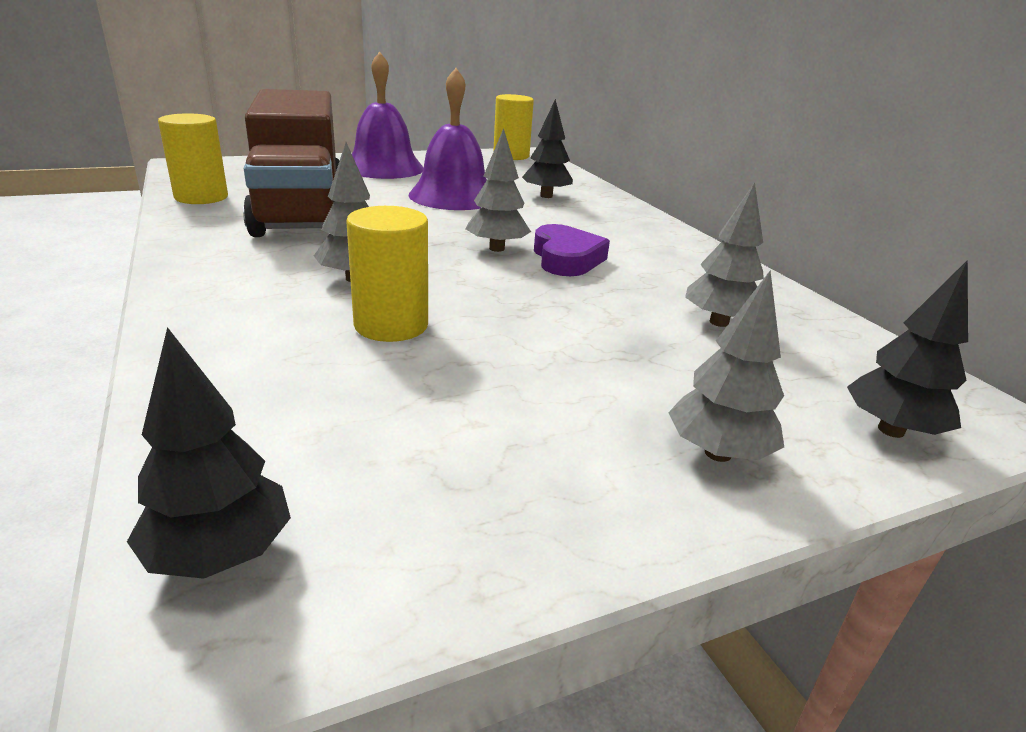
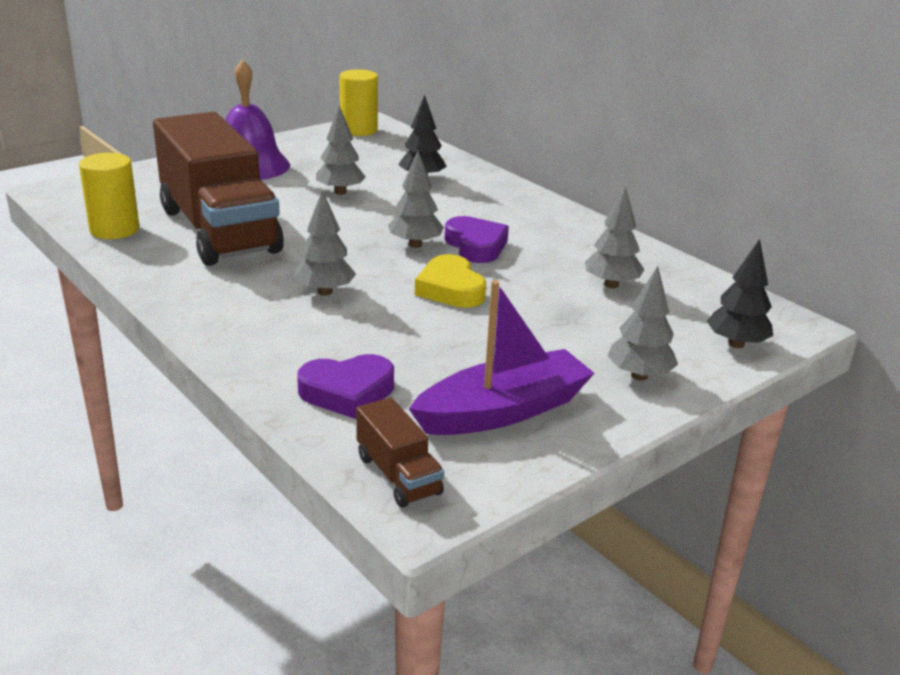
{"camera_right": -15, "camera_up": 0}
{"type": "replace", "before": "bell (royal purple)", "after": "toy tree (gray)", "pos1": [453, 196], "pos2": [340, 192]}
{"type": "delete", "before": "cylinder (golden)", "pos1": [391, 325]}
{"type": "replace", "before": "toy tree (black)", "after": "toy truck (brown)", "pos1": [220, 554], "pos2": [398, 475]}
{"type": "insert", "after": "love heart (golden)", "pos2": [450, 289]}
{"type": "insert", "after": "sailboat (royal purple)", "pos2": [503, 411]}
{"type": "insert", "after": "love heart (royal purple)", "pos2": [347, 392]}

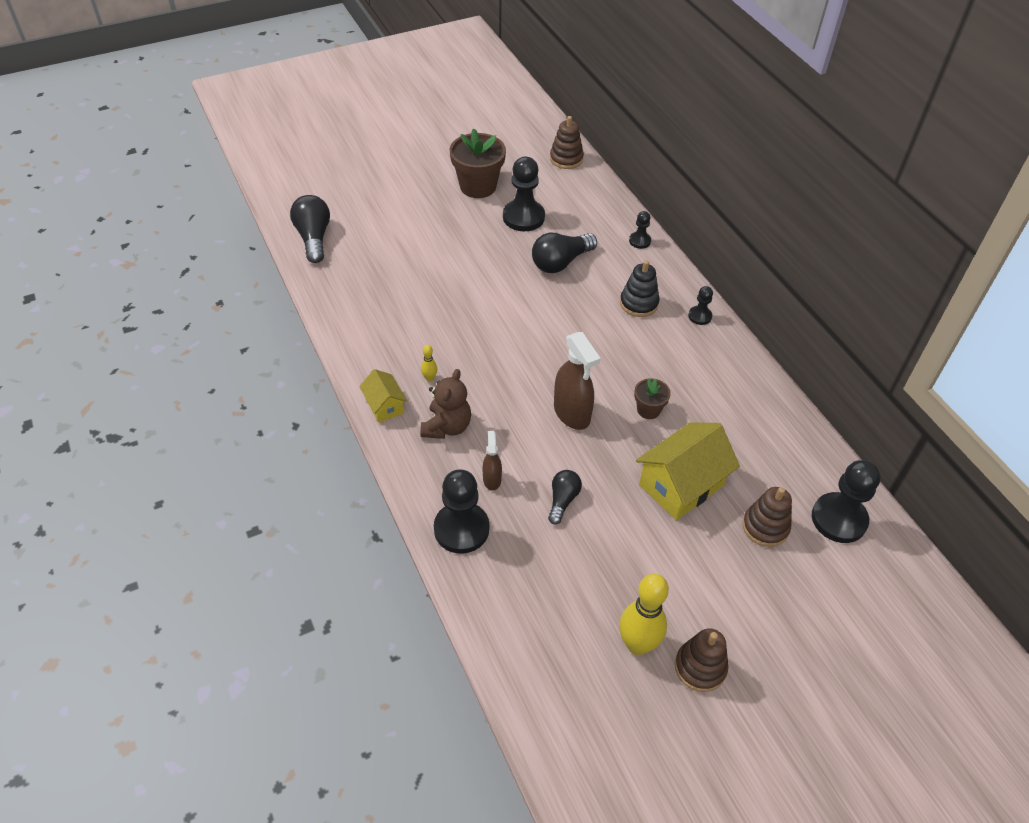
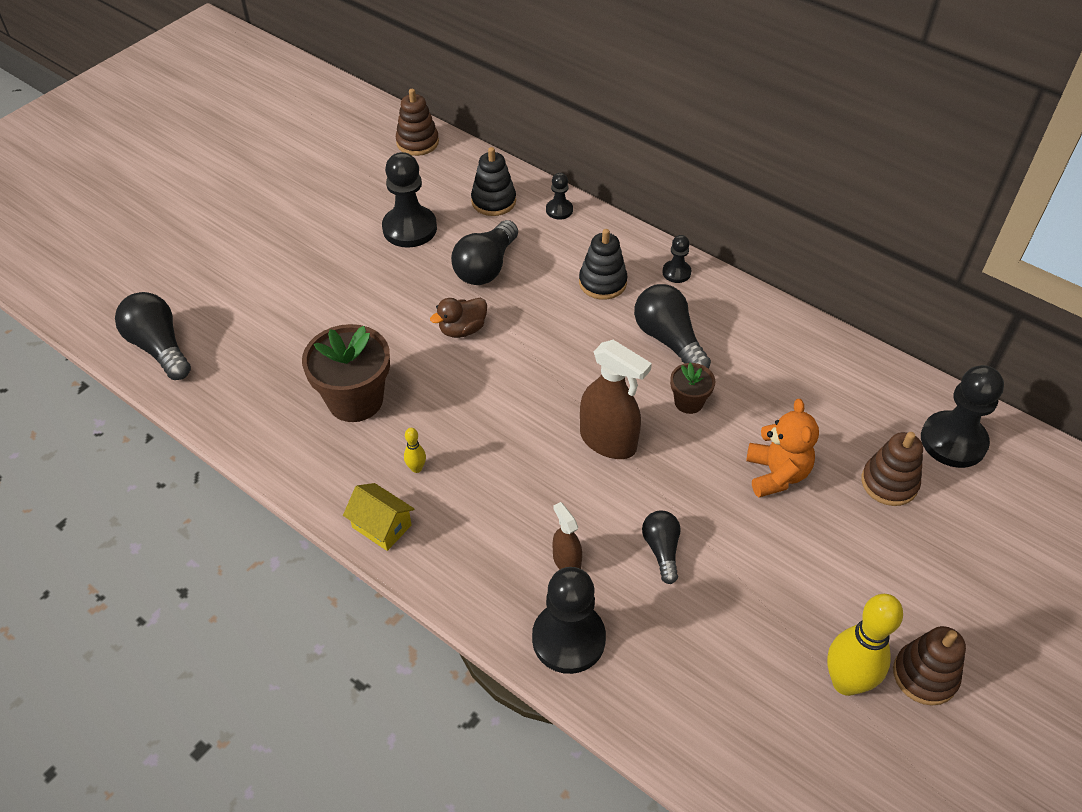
{"camera_right": -25, "camera_up": 0}
{"type": "move", "before": "plant pot (brown)", "pos1": [478, 186], "pos2": [355, 400]}
{"type": "delete", "before": "teddy bear (brown)", "pos1": [447, 427]}
{"type": "replace", "before": "toy house (golden)", "after": "teddy bear (bright orange)", "pos1": [681, 485], "pos2": [776, 474]}
{"type": "insert", "after": "stacking toy (black)", "pos2": [493, 201]}
{"type": "insert", "after": "bulb (black)", "pos2": [668, 340]}
{"type": "insert", "after": "duck (brown)", "pos2": [462, 329]}

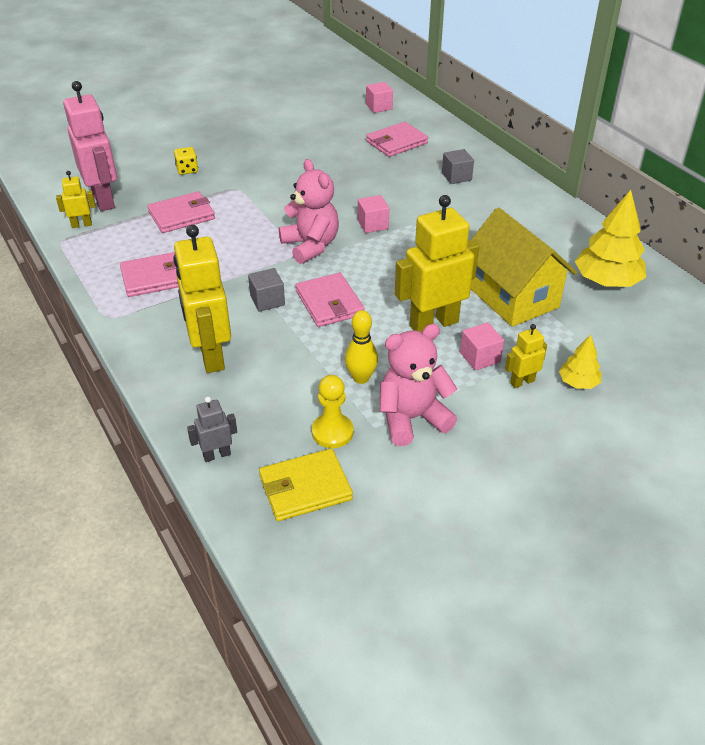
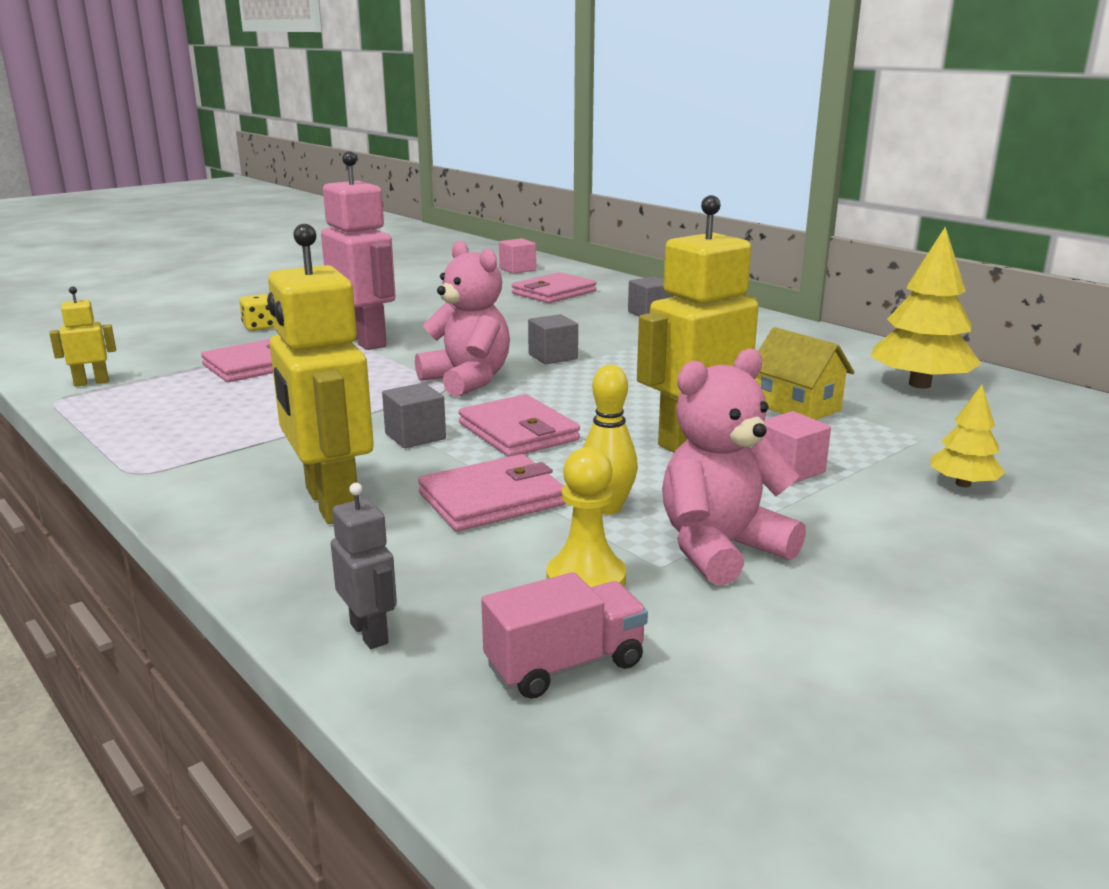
{"camera_right": -10, "camera_up": -20}
{"type": "move", "before": "robot figure (rose-pink)", "pos1": [104, 200], "pos2": [365, 341]}
{"type": "recolor", "before": "cube (rose-pink)", "after": "cube (gray)", "pos1": [373, 224], "pos2": [553, 357]}
{"type": "resize", "before": "toy house (golden)", "pos1": [512, 297], "pos2": [796, 407], "scale": 0.59}
{"type": "move", "before": "wallet (rose-pink)", "pos1": [155, 277], "pos2": [492, 499]}
{"type": "delete", "before": "robot figure (golden)", "pos1": [522, 382]}
{"type": "rotate", "before": "robot figure (gray)", "pos1": [217, 455], "pos2": [369, 633], "turn": 90}
{"type": "replace", "before": "wallet (golden)", "after": "toy truck (rose-pink)", "pos1": [305, 488], "pos2": [565, 665]}

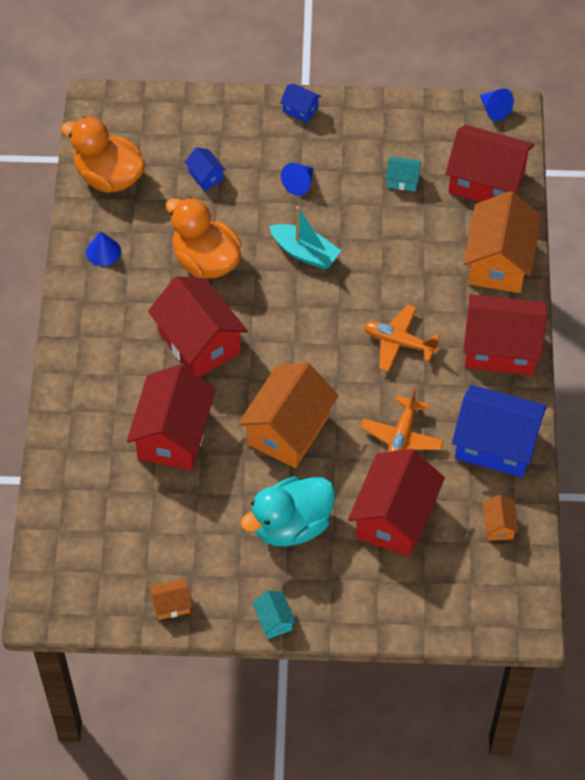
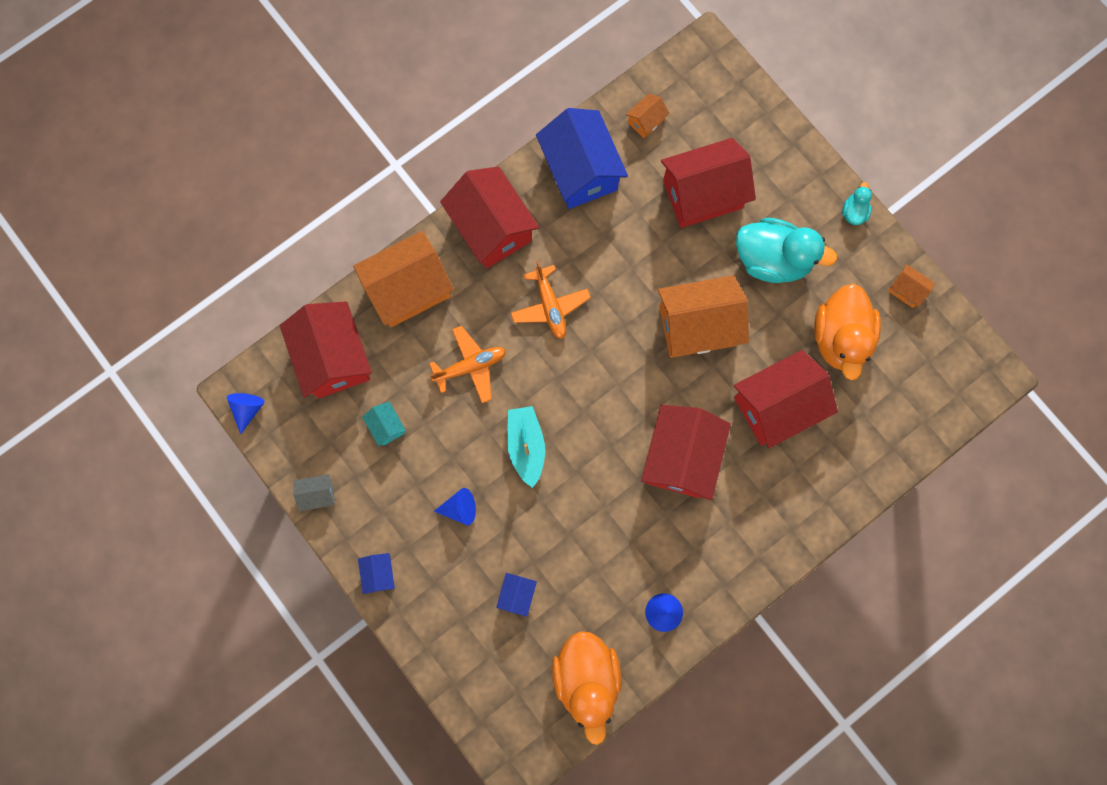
{"camera_right": -130, "camera_up": 20}
{"type": "move", "before": "duck (bright orange)", "pos1": [205, 261], "pos2": [840, 338]}
{"type": "move", "before": "plane (bright orange)", "pos1": [402, 437], "pos2": [470, 366]}
{"type": "replace", "before": "toy house (turquoise)", "after": "duck (turquoise)", "pos1": [274, 620], "pos2": [853, 212]}
{"type": "insert", "after": "toy house (gray)", "pos2": [318, 494]}

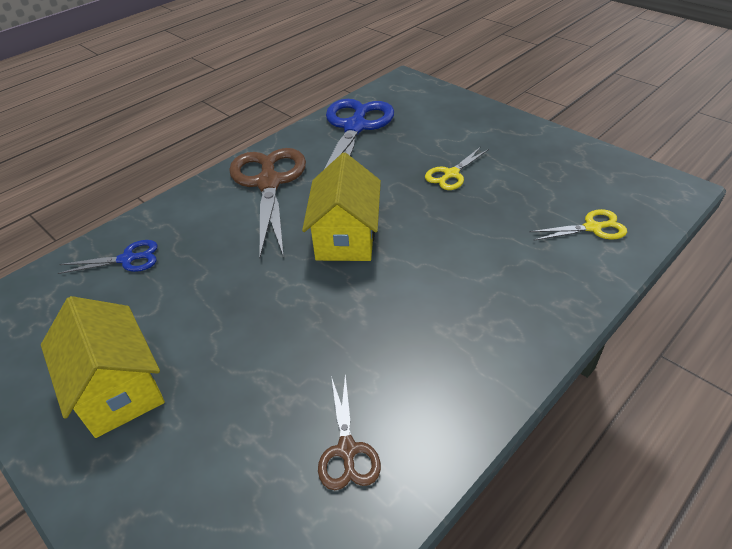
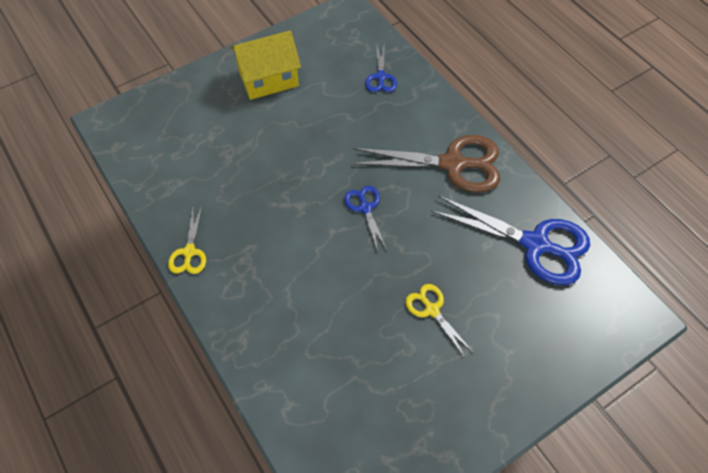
{"camera_right": 100, "camera_up": 15}
{"type": "replace", "before": "toy house (golden)", "after": "pair of scissors (blue)", "pos1": [345, 237], "pos2": [365, 208]}
{"type": "move", "before": "pair of scissors (golden)", "pos1": [592, 228], "pos2": [189, 252]}
{"type": "delete", "before": "pair of scissors (brown)", "pos1": [347, 450]}

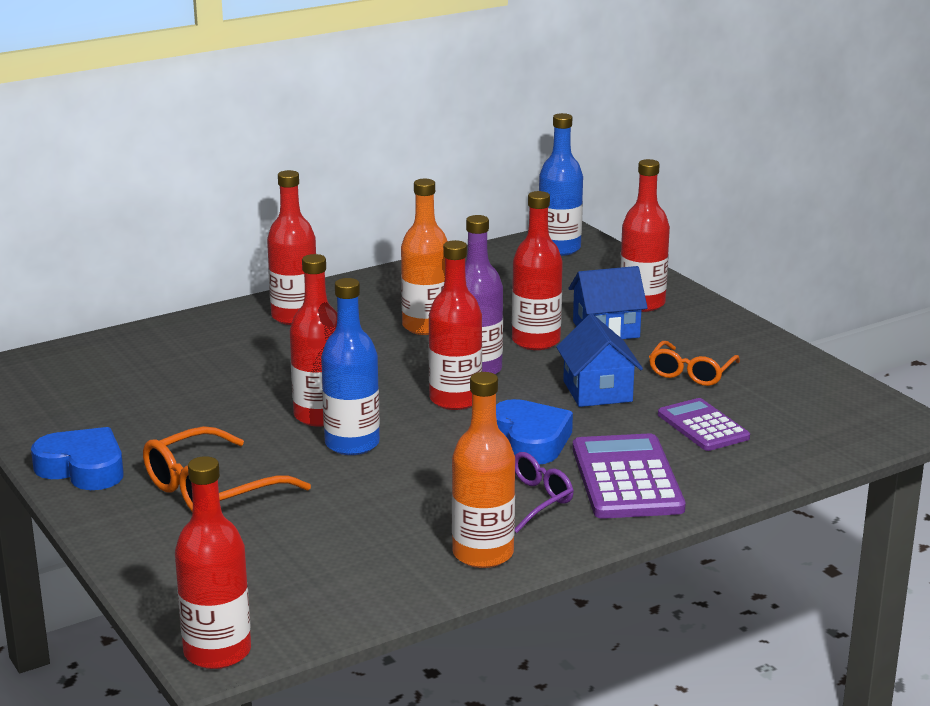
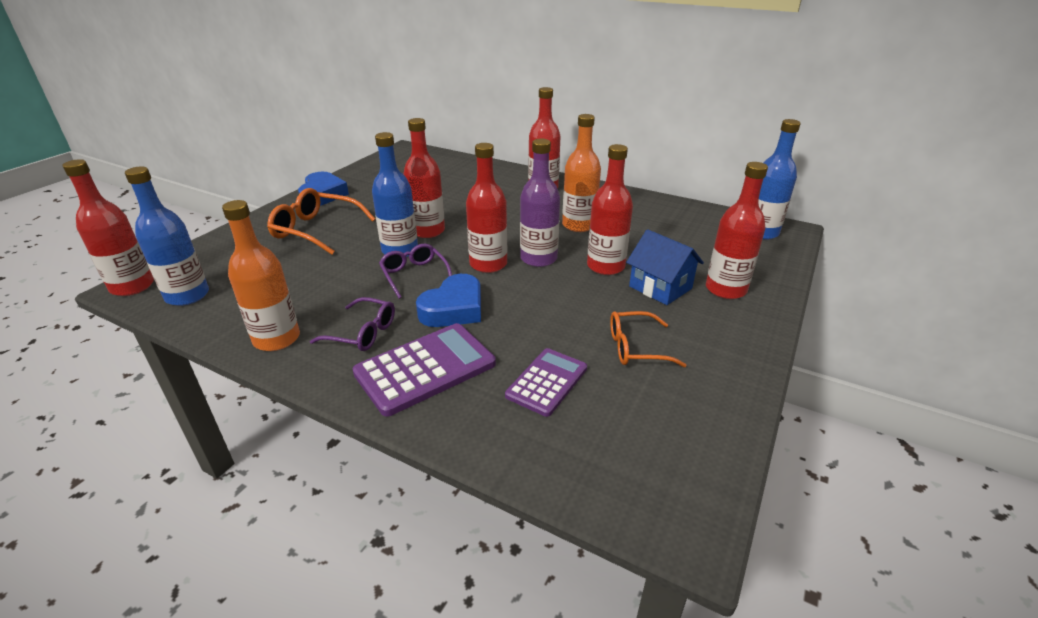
{"camera_right": 60, "camera_up": 10}
{"type": "delete", "before": "toy house (blue)", "pos1": [597, 391]}
{"type": "insert", "after": "bottle (blue)", "pos2": [187, 295]}
{"type": "insert", "after": "spectacles (royal purple)", "pos2": [414, 275]}

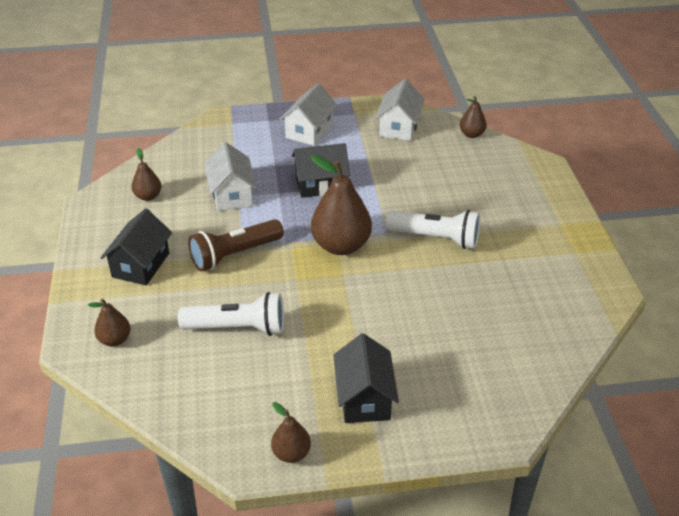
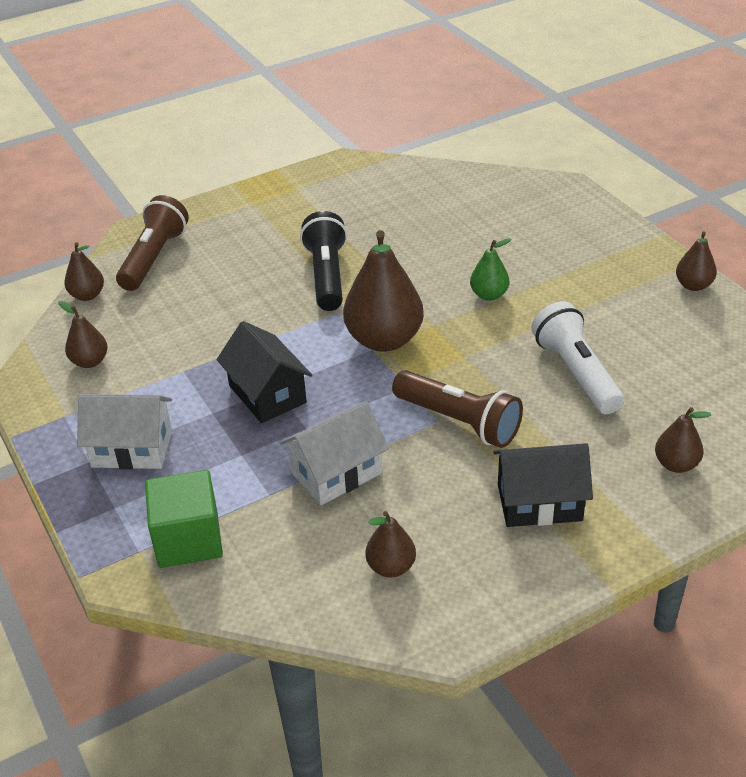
{"camera_right": -110, "camera_up": 0}
{"type": "replace", "before": "toy house (white)", "after": "toy pear (brown)", "pos1": [399, 127], "pos2": [90, 361]}
{"type": "recolor", "before": "torch (white)", "after": "torch (black)", "pos1": [436, 238], "pos2": [327, 275]}
{"type": "delete", "before": "toy house (black)", "pos1": [364, 398]}
{"type": "insert", "after": "torch (brown)", "pos2": [154, 258]}
{"type": "insert", "after": "toy pear (leaf-green)", "pos2": [489, 295]}
{"type": "insert", "after": "cube (leaf-green)", "pos2": [188, 539]}

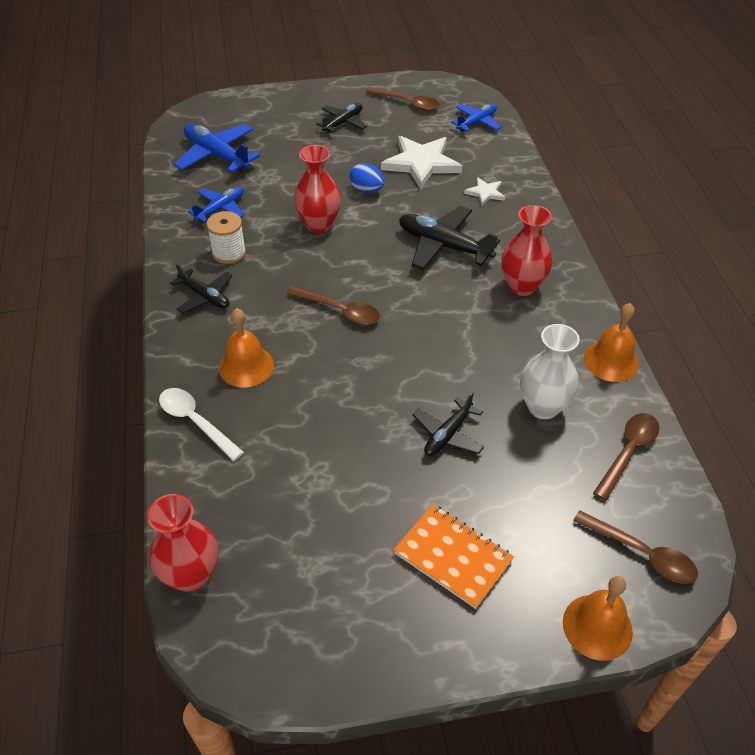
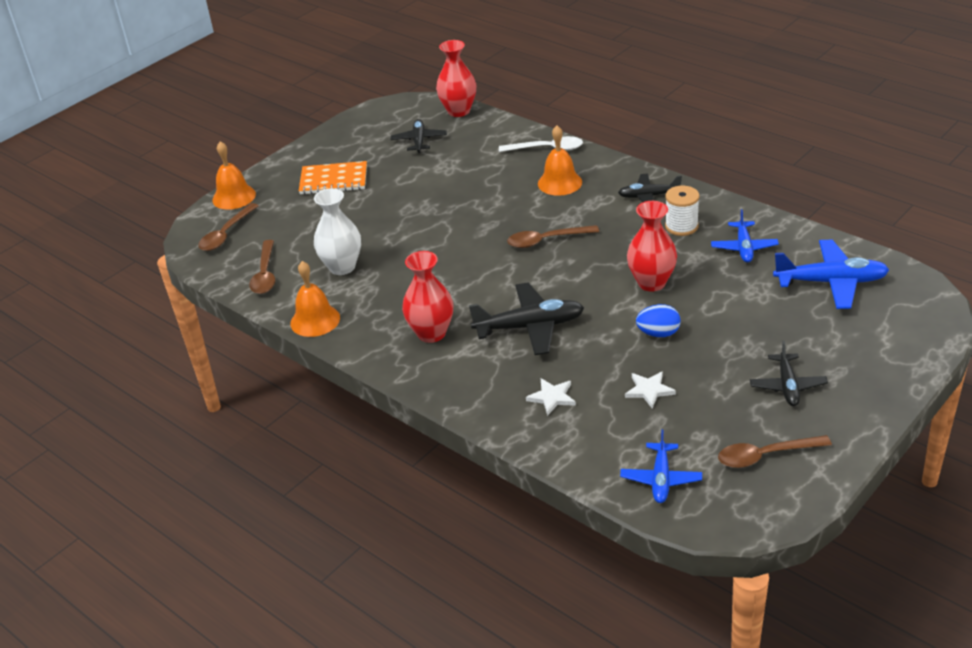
{"camera_right": 145, "camera_up": -10}
{"type": "resize", "before": "five-pointed star (white)", "pos1": [421, 163], "pos2": [649, 390], "scale": 0.5}
{"type": "move", "before": "plane (black)", "pos1": [448, 434], "pos2": [419, 141]}
{"type": "rotate", "before": "tablespoon (brown)", "pos1": [642, 554], "pos2": [226, 234], "turn": -60}

